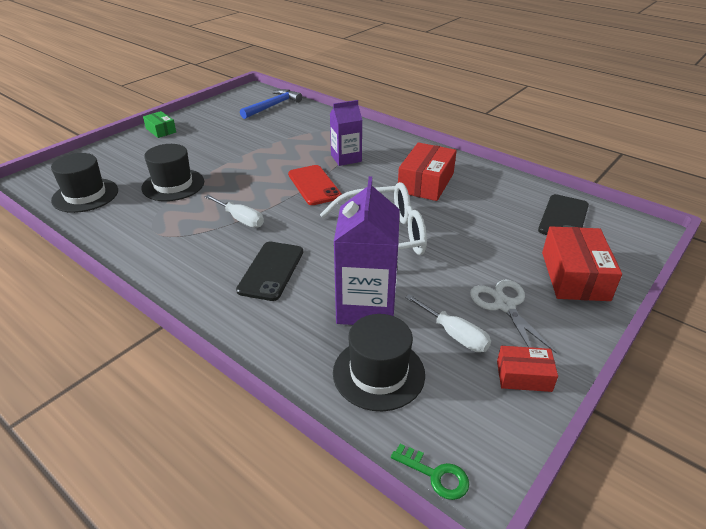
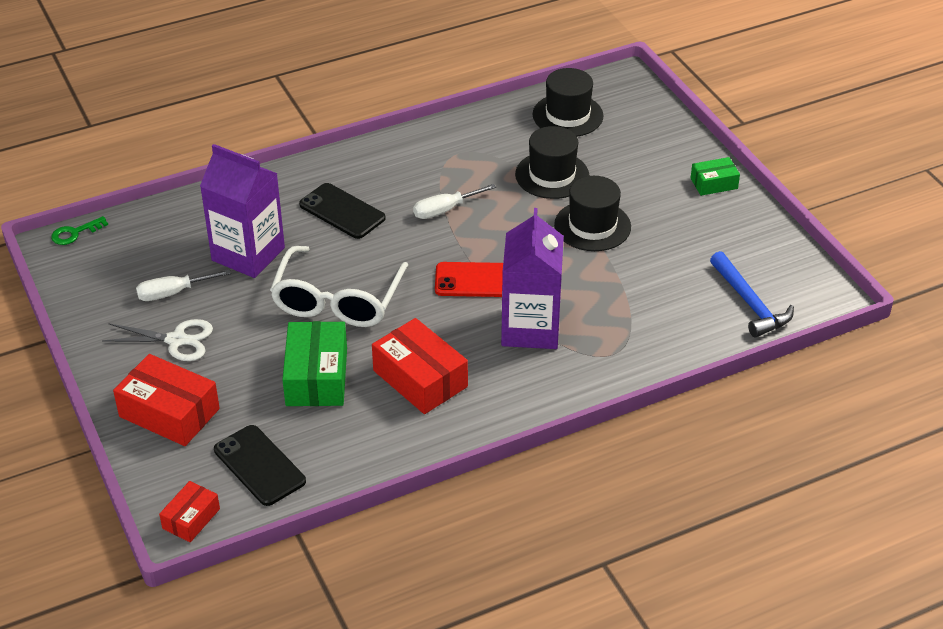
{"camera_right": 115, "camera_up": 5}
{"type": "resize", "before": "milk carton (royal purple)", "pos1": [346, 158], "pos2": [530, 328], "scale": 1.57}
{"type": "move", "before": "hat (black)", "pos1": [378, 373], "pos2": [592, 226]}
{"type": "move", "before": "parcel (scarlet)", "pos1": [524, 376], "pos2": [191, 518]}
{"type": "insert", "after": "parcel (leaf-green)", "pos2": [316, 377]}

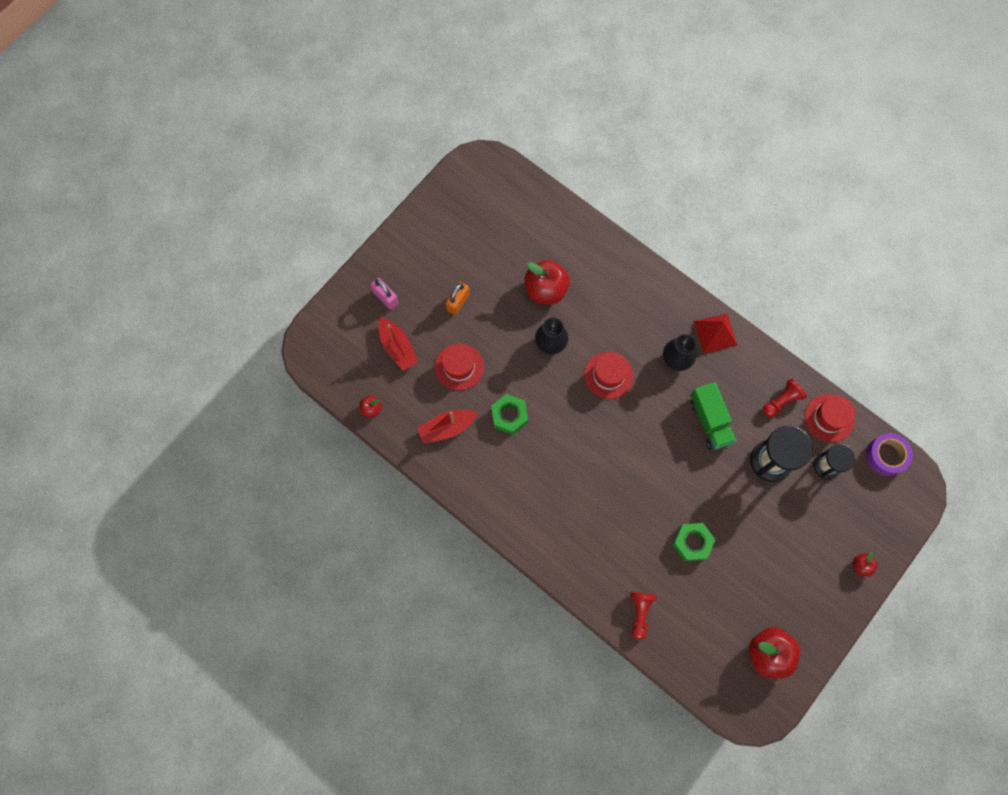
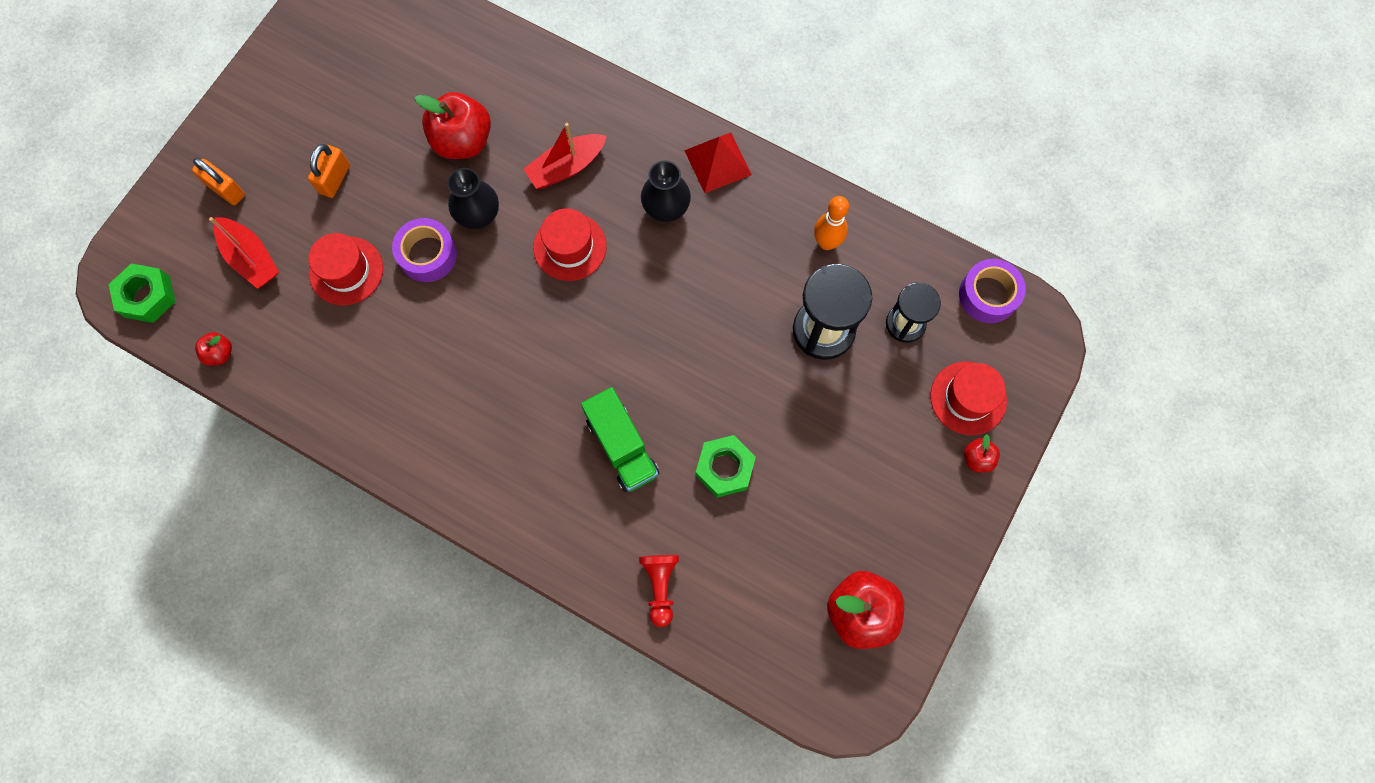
{"camera_right": -10, "camera_up": 0}
{"type": "recolor", "before": "lock (rose-pink)", "after": "lock (bright orange)", "pos1": [386, 298], "pos2": [226, 190]}
{"type": "replace", "before": "chess pawn (scarlet)", "after": "tenpin (bright orange)", "pos1": [781, 401], "pos2": [826, 243]}
{"type": "move", "before": "toy truck (leaf-green)", "pos1": [710, 421], "pos2": [622, 446]}
{"type": "move", "before": "nut (leaf-green)", "pos1": [509, 416], "pos2": [147, 296]}
{"type": "move", "before": "hat (scarlet)", "pos1": [829, 418], "pos2": [968, 398]}
{"type": "move", "before": "sailboat (scarlet)", "pos1": [447, 428], "pos2": [566, 167]}
{"type": "insert", "after": "sticky tape (royal purple)", "pos2": [428, 254]}

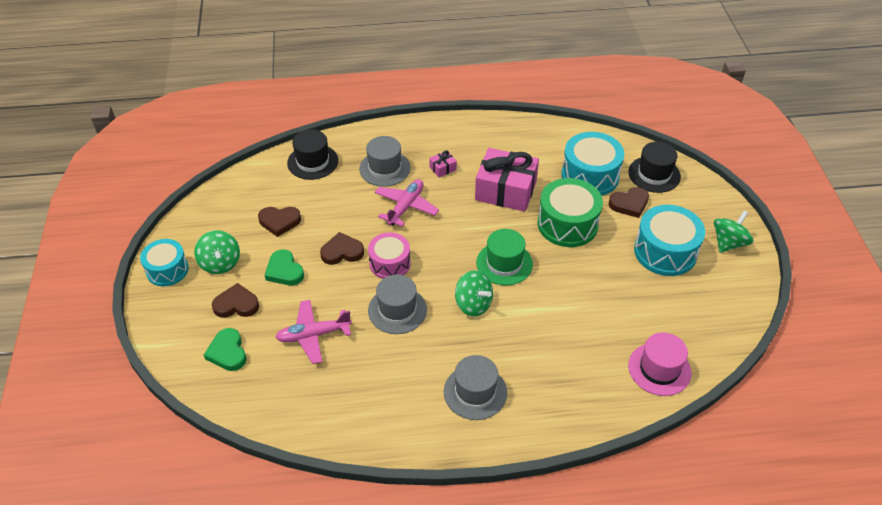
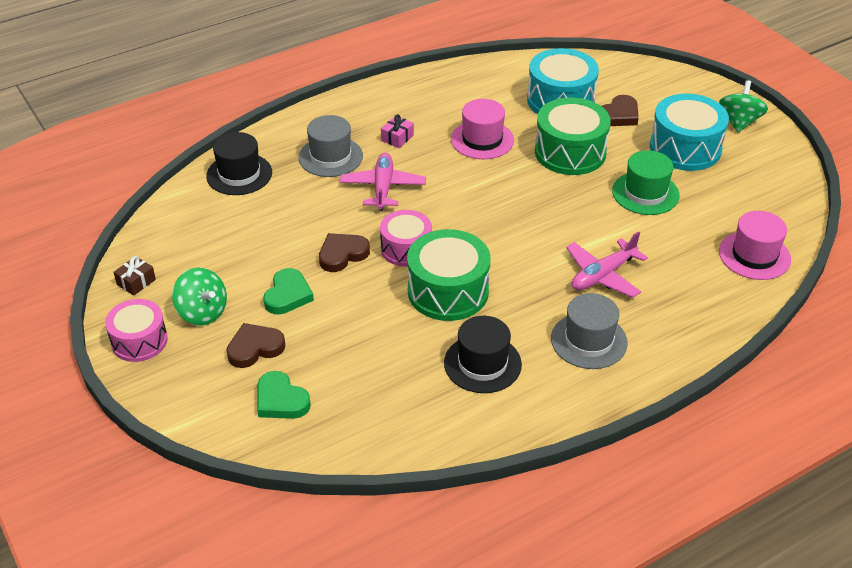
{"camera_right": -25, "camera_up": -5}
{"type": "move", "before": "hat (black)", "pos1": [654, 174], "pos2": [482, 364]}
{"type": "replace", "before": "gift (rose-pink)", "after": "hat (rose-pink)", "pos1": [505, 191], "pos2": [482, 140]}
{"type": "delete", "before": "love heart (brown)", "pos1": [279, 222]}
{"type": "move", "before": "hat (leaf-green)", "pos1": [504, 263], "pos2": [645, 193]}
{"type": "recolor", "before": "snare drum (turquoise)", "after": "snare drum (rose-pink)", "pos1": [167, 270], "pos2": [139, 341]}
{"type": "rotate", "before": "love heart (leaf-green)", "pos1": [284, 271], "pos2": [288, 295], "turn": -105}
{"type": "delete", "before": "whirligig (leaf-green)", "pos1": [473, 304]}
{"type": "replace", "before": "hat (gray)", "after": "snare drum (leaf-green)", "pos1": [397, 310], "pos2": [448, 291]}
{"type": "move", "before": "plane (rose-pink)", "pos1": [313, 335], "pos2": [603, 275]}
{"type": "insert", "after": "gift (brown)", "pos2": [136, 282]}

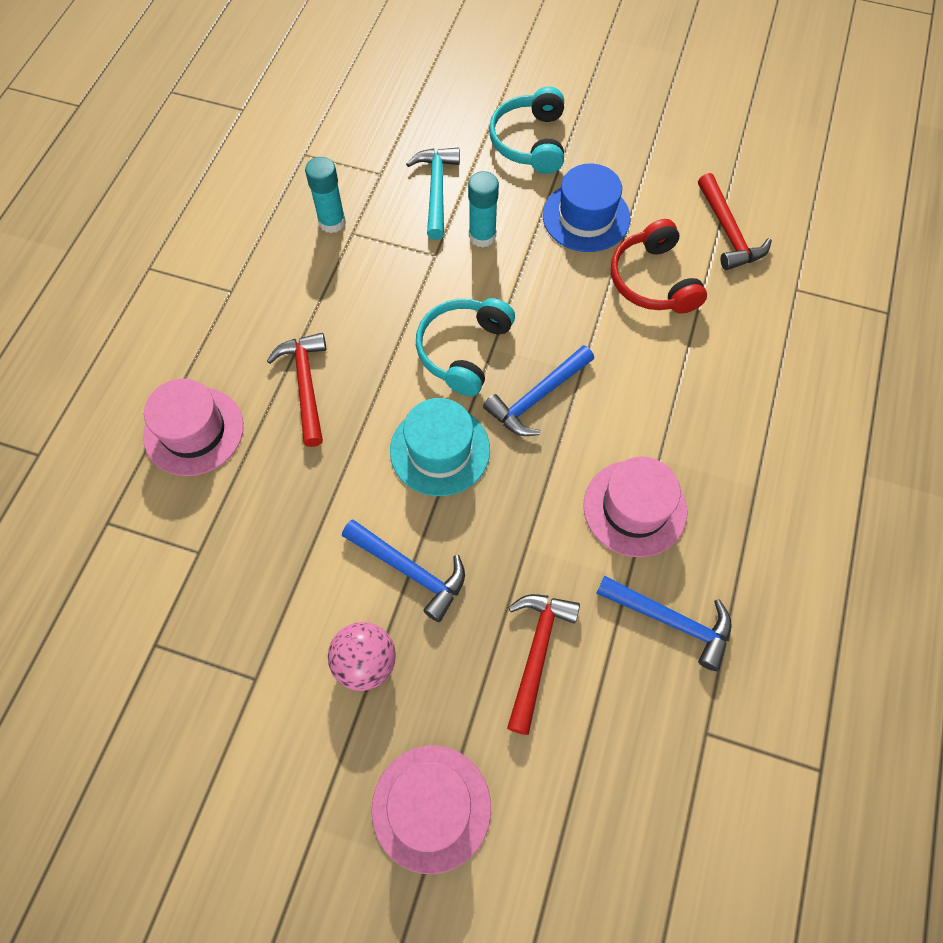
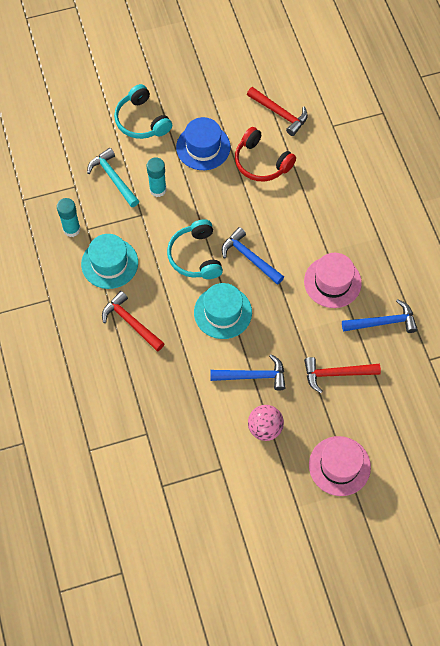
{"camera_right": -35, "camera_up": 0}
{"type": "rotate", "before": "carpenter's hammer (blue)", "pos1": [537, 398], "pos2": [249, 257], "turn": 120}
{"type": "delete", "before": "hat (rose-pink)", "pos1": [194, 431]}
{"type": "rotate", "before": "carpenter's hammer (scarlet)", "pos1": [537, 652], "pos2": [336, 374], "turn": -75}
{"type": "insert", "after": "hat (turquoise)", "pos2": [109, 263]}

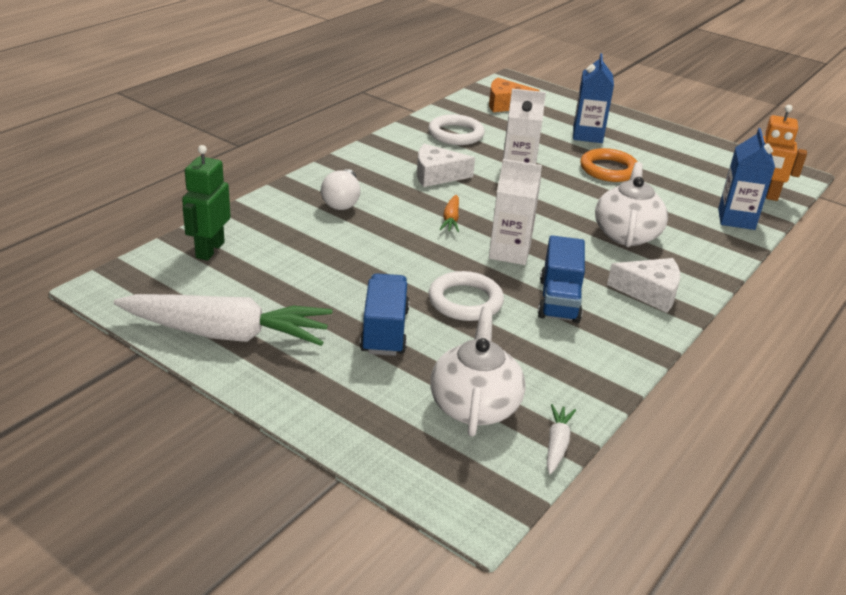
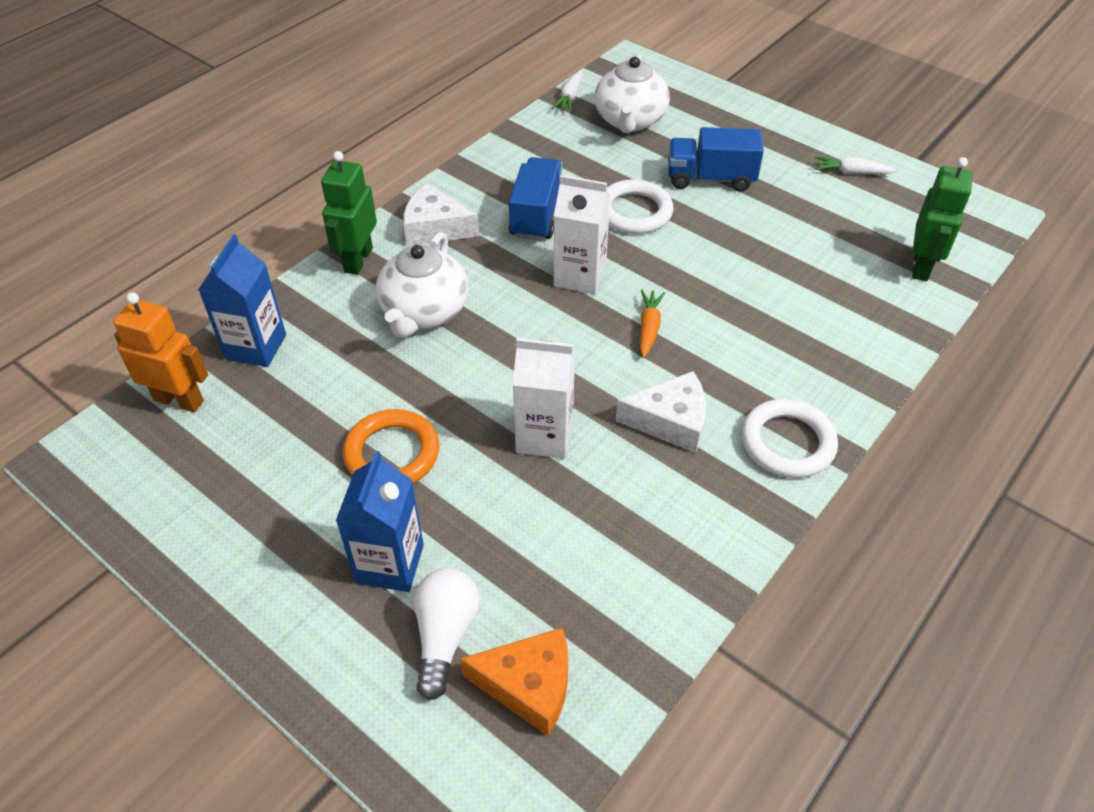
{"camera_right": -175, "camera_up": 15}
{"type": "move", "before": "ring (white)", "pos1": [456, 134], "pos2": [787, 443]}
{"type": "move", "before": "bulb (white)", "pos1": [342, 201], "pos2": [445, 635]}
{"type": "rotate", "before": "toy truck (blue)", "pos1": [384, 331], "pos2": [710, 178], "turn": 90}
{"type": "resize", "before": "carrot (white)", "pos1": [227, 334], "pos2": [851, 172], "scale": 0.41}
{"type": "insert", "after": "robot figure (leaf-green)", "pos2": [358, 260]}

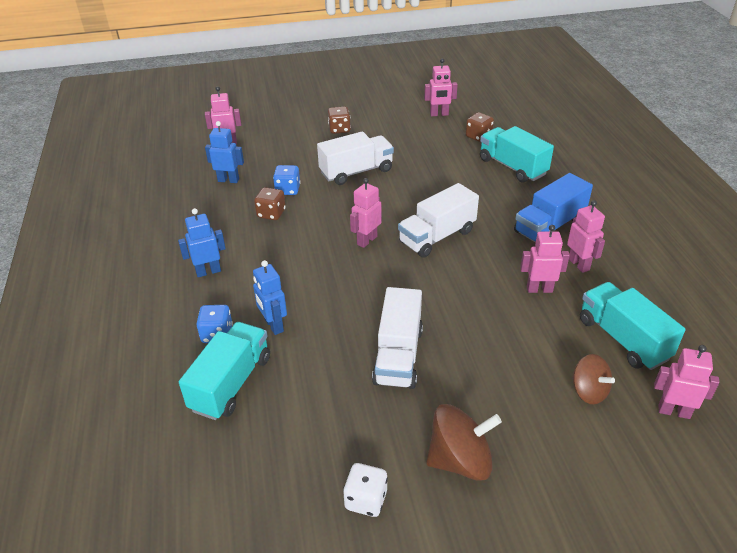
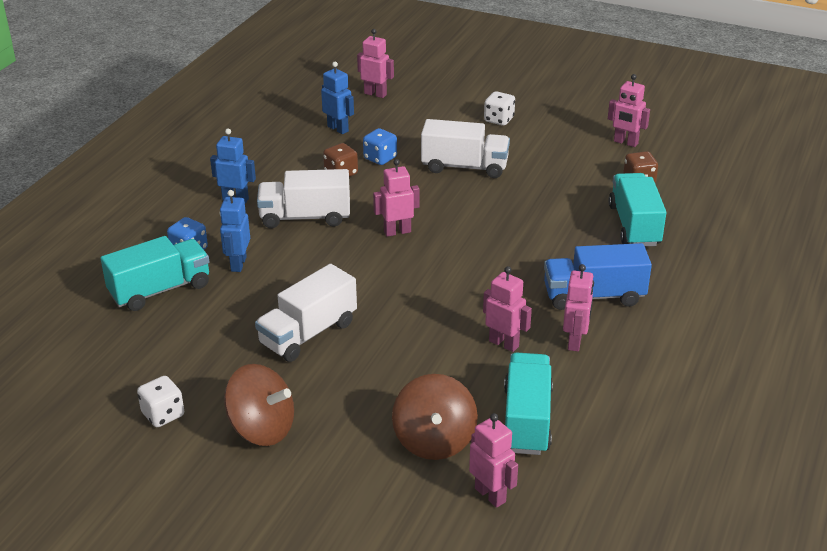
{"camera_right": 35, "camera_up": -5}
{"type": "recolor", "before": "dice (brown)", "after": "dice (white)", "pos1": [339, 129], "pos2": [499, 120]}
{"type": "move", "before": "toy truck (white)", "pos1": [437, 237], "pos2": [305, 217]}
{"type": "resize", "before": "whirligig (brown)", "pos1": [588, 391], "pos2": [434, 441], "scale": 1.54}

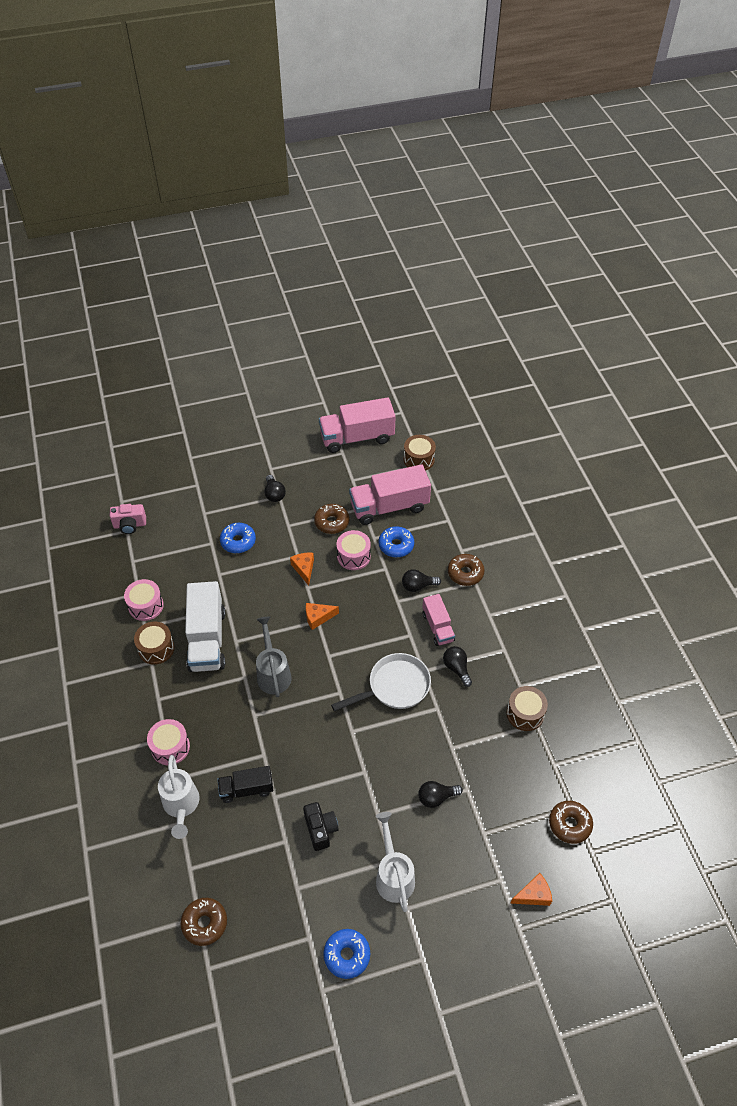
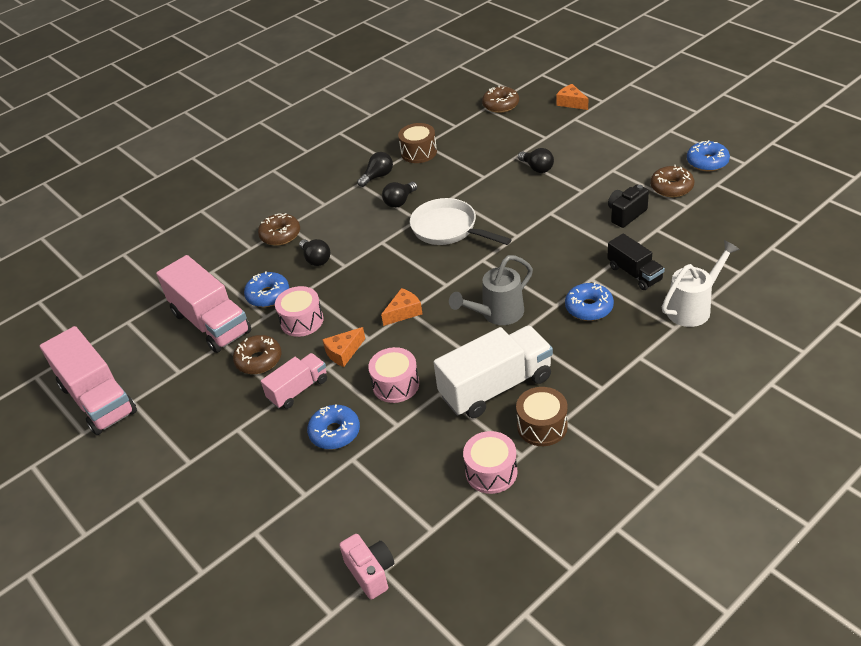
{"camera_right": -110, "camera_up": -10}
{"type": "delete", "before": "snare drum (brown)", "pos1": [419, 459]}
{"type": "move", "before": "bulb (black)", "pos1": [274, 494], "pos2": [378, 176]}
{"type": "move", "before": "toy truck (rose-pink)", "pos1": [438, 627], "pos2": [298, 389]}
{"type": "rotate", "before": "cheese wedge (bright orange)", "pos1": [318, 617], "pos2": [404, 312], "turn": -90}
{"type": "move", "before": "snare drum (rose-pink)", "pos1": [170, 747], "pos2": [396, 385]}
{"type": "delete", "before": "sprinkling can (white)", "pos1": [393, 875]}
{"type": "move", "before": "donut (brown)", "pos1": [204, 923], "pos2": [671, 187]}
{"type": "insert", "after": "donut (blue)", "pos2": [589, 308]}

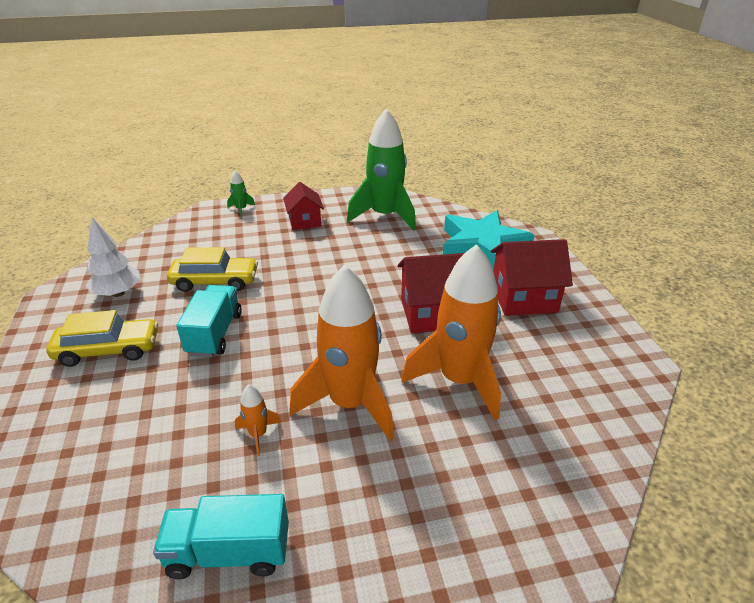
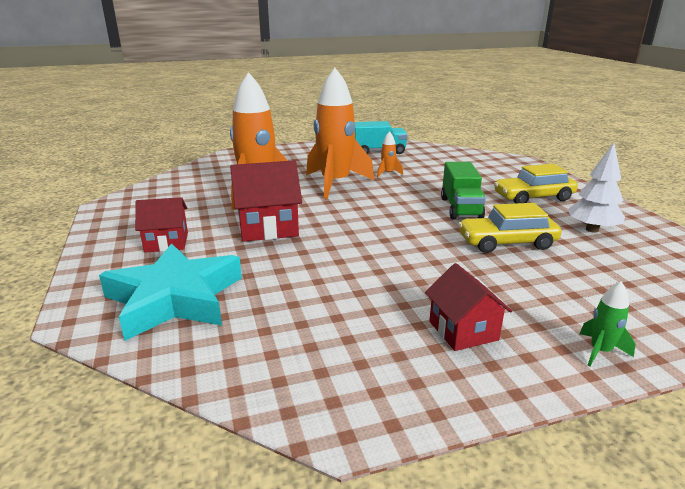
{"camera_right": 175, "camera_up": -10}
{"type": "delete", "before": "spaceship (leaf-green)", "pos1": [385, 216]}
{"type": "resize", "before": "toy house (scarlet)", "pos1": [523, 298], "pos2": [166, 242], "scale": 0.66}
{"type": "recolor", "before": "toy truck (turquoise)", "after": "toy truck (leaf-green)", "pos1": [215, 334], "pos2": [460, 208]}

